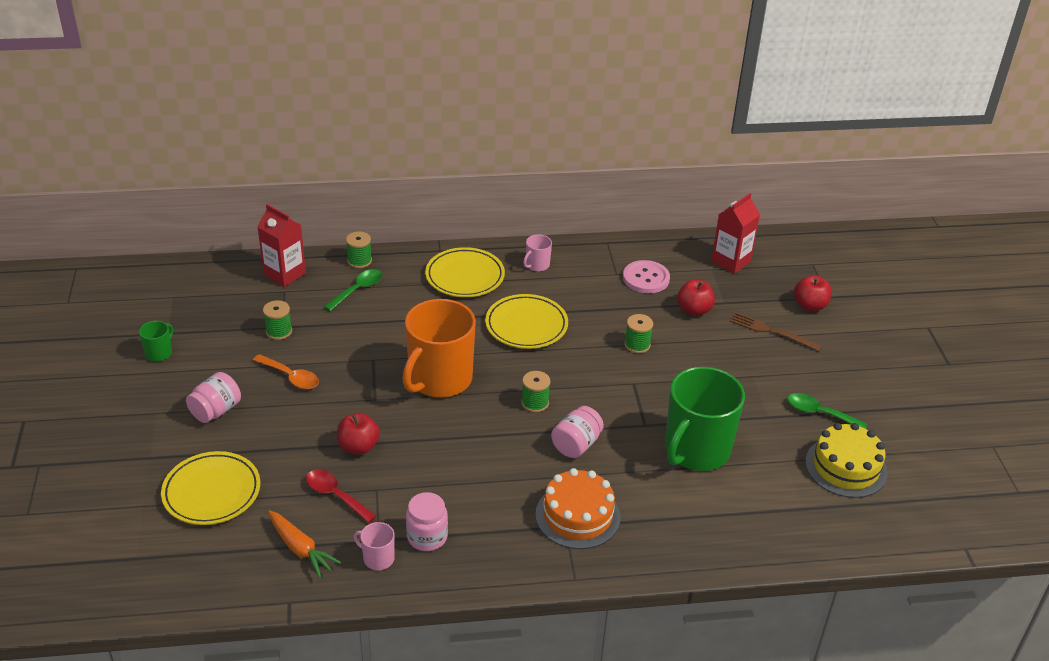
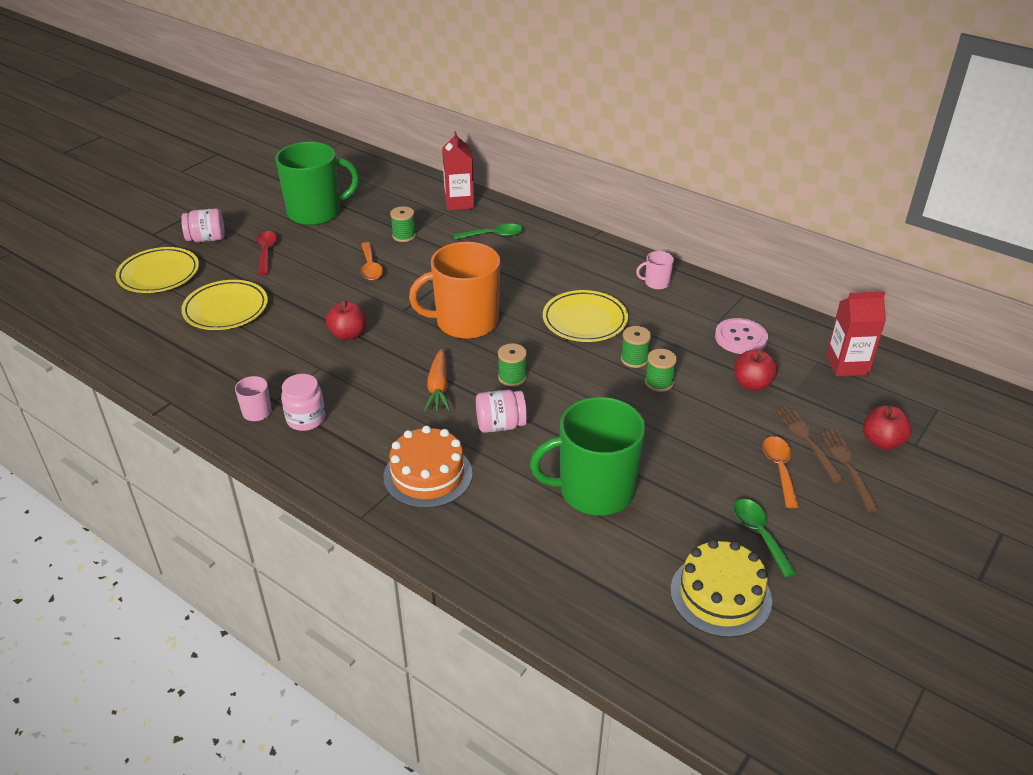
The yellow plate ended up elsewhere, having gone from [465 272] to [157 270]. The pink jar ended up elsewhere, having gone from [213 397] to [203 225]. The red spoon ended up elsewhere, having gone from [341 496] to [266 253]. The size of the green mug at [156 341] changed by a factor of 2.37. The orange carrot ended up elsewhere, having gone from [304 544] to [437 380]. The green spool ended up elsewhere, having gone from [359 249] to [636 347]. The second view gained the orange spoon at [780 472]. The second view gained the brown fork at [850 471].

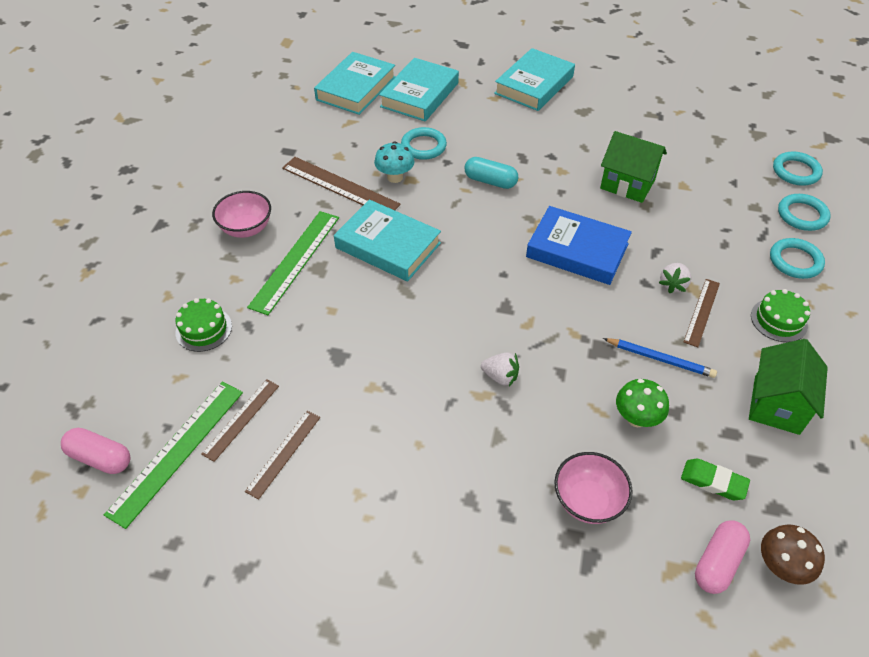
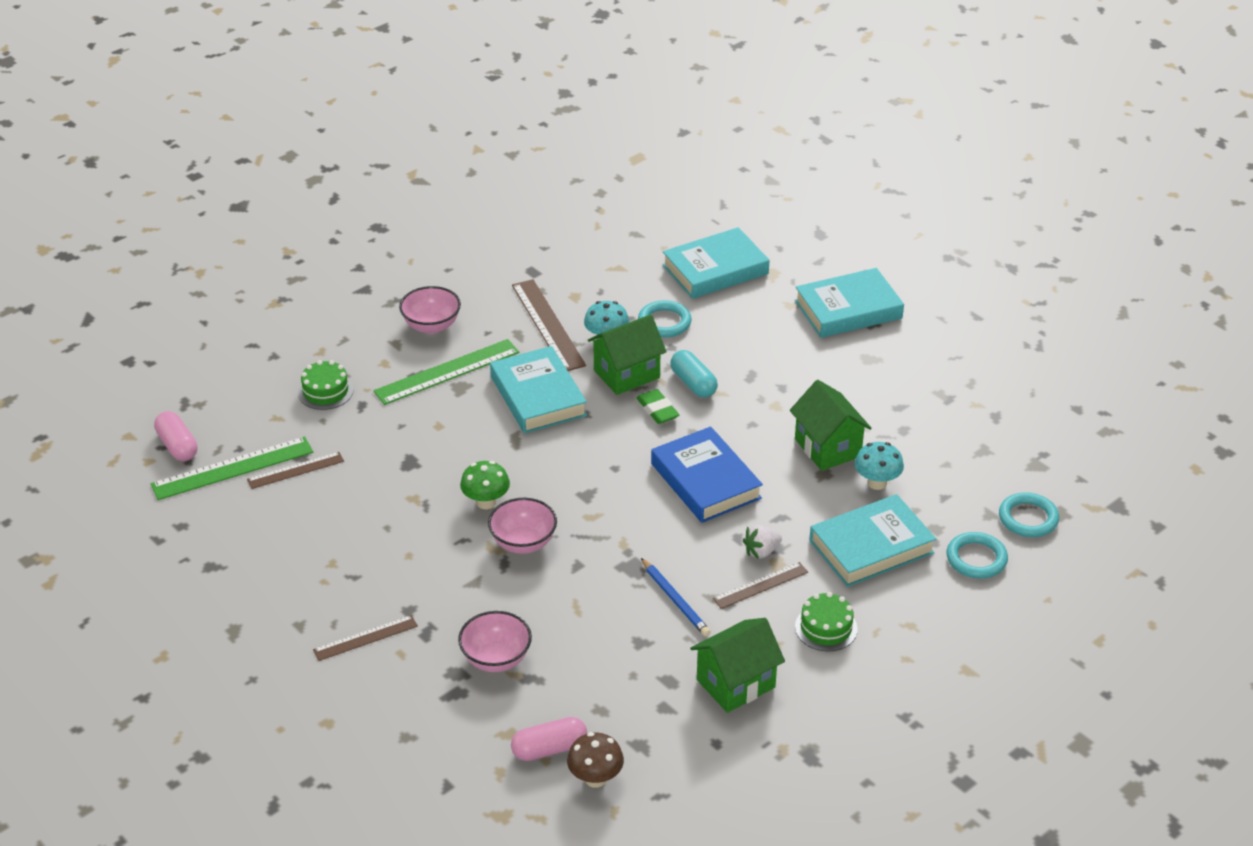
The brown ruler ended up elsewhere, having gone from [282 455] to [365 638]. The green mushroom ended up elsewhere, having gone from [642 403] to [485 485]. Where the white strawberry stood at [500 369], the pink bowl came to stand at [522 526]. The second view gained the green house at [627 354]. The green eraser ended up elsewhere, having gone from [715 479] to [658 406]. The turquoise book ended up elsewhere, having gone from [355 83] to [872 540]. The second view gained the turquoise mushroom at [879 466]. The second view lost the turquoise ring at [797 258].

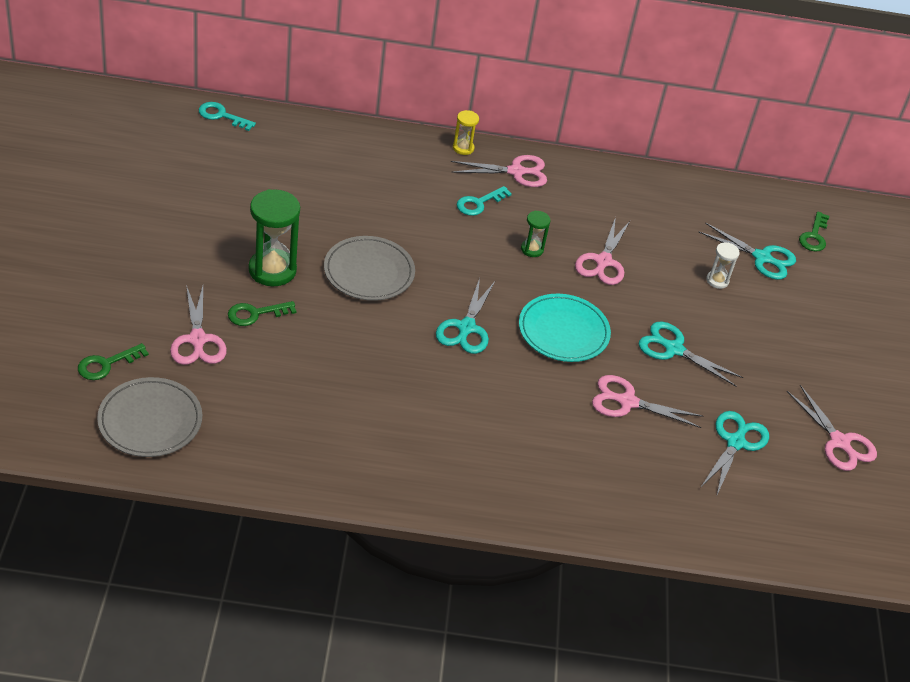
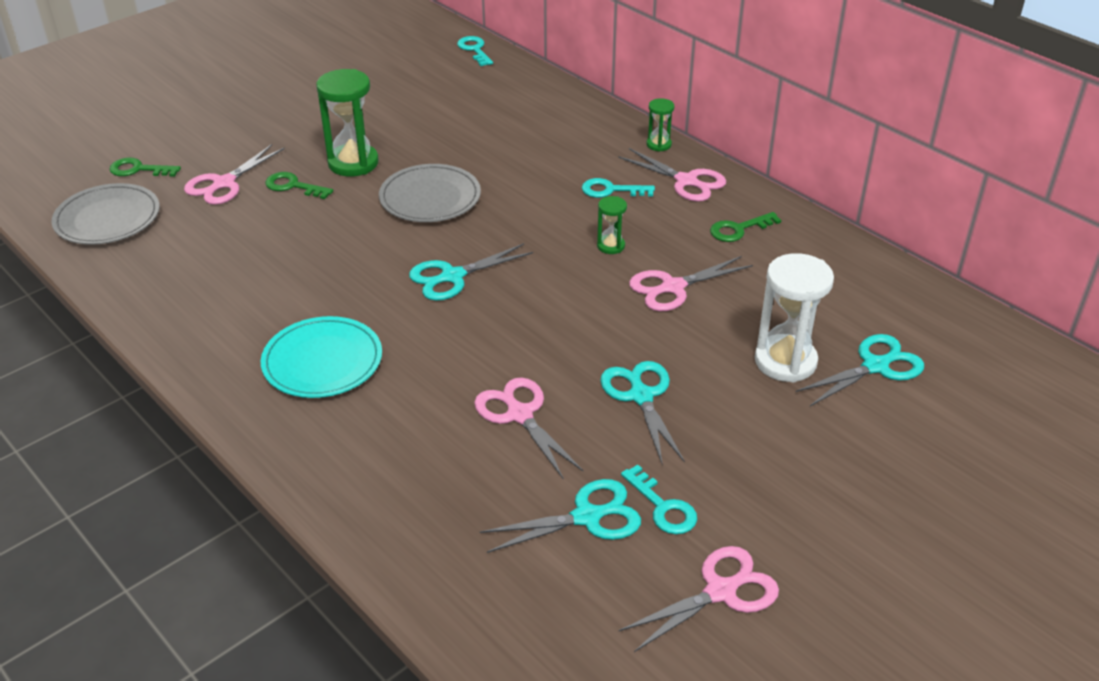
The turquoise plate ended up elsewhere, having gone from [565 328] to [321 357]. The pink scissors at [832 428] ended up facing another way, 135 degrees counterclockwise from before. The second view gained the turquoise key at [659 499]. What was the yellow hourglass at [466 132] turned into the green hourglass at [660 125]. The green key ended up elsewhere, having gone from [814 231] to [745 227]. The size of the white hourglass at [723 265] changed by a factor of 1.97. The turquoise scissors at [747 251] ended up facing another way, 105 degrees counterclockwise from before.

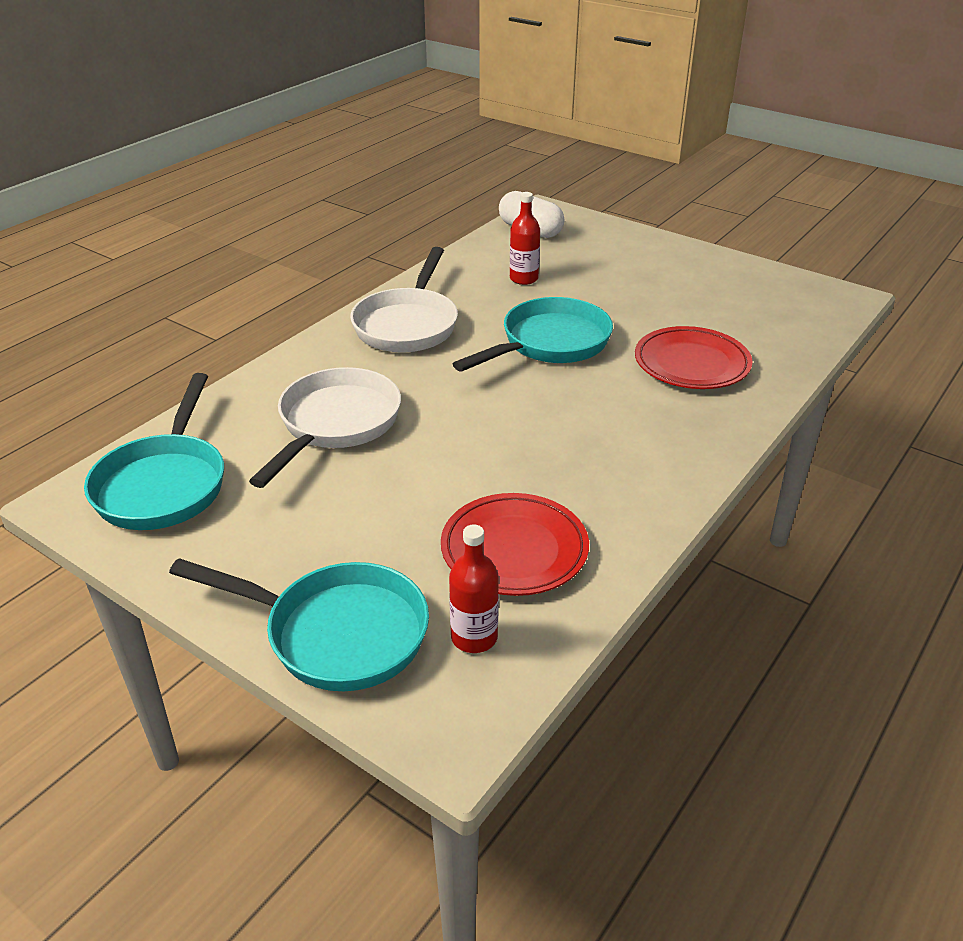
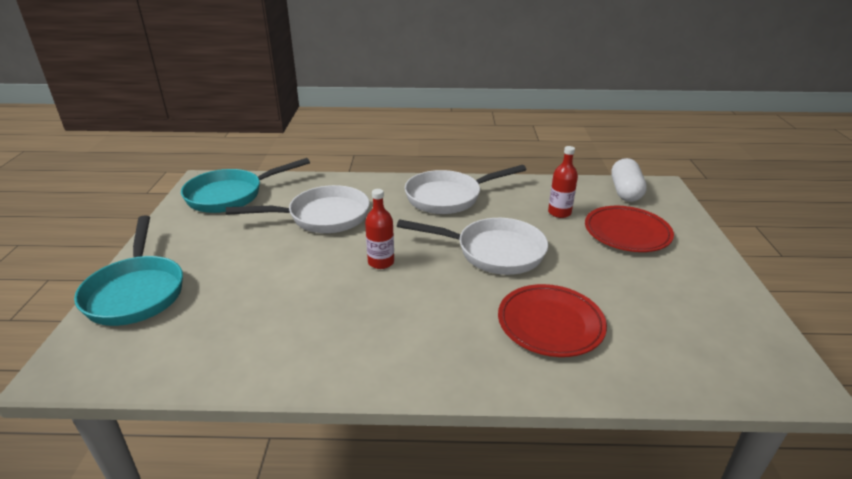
The red bottle ended up elsewhere, having gone from [474 589] to [379 229]. What was the turquoise pan at [533 334] turned into the white pan at [472 246]. The red plate ended up elsewhere, having gone from [515 544] to [629 229].

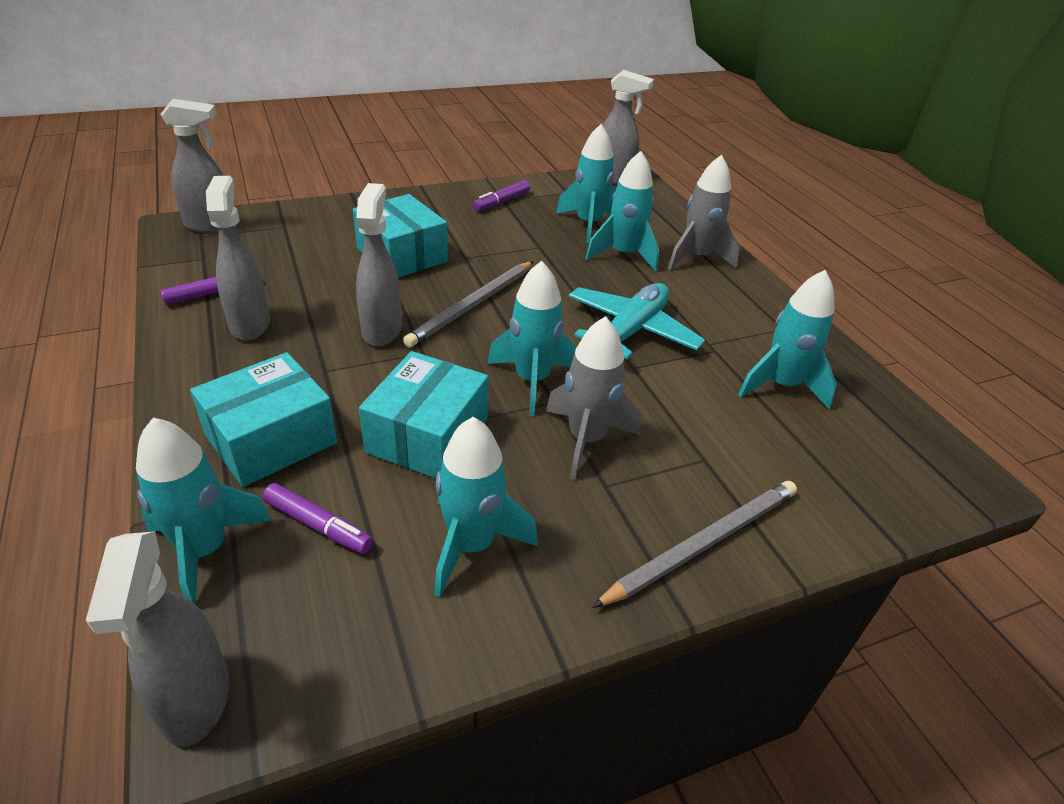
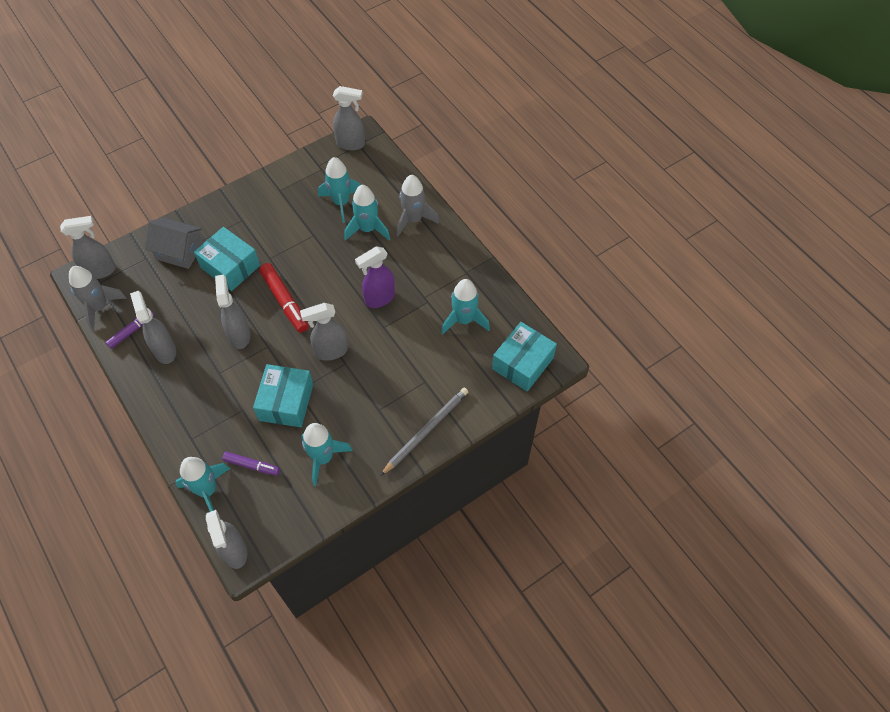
The grey rocket ended up elsewhere, having gone from [593 398] to [98 298]. The second view gained the grey house at [174 243]. Where the grey pencil stood at [468 304], the red marker came to stand at [284 298]. Where the turquoise rocket stood at [532 338], the grey spray bottle came to stand at [324 332]. Where the turquoise plane stood at [636 321], the purple spray bottle came to stand at [375 277]. The turquoise box ended up elsewhere, having gone from [263 419] to [524 357]. The second view lost the purple marker at [501 195].

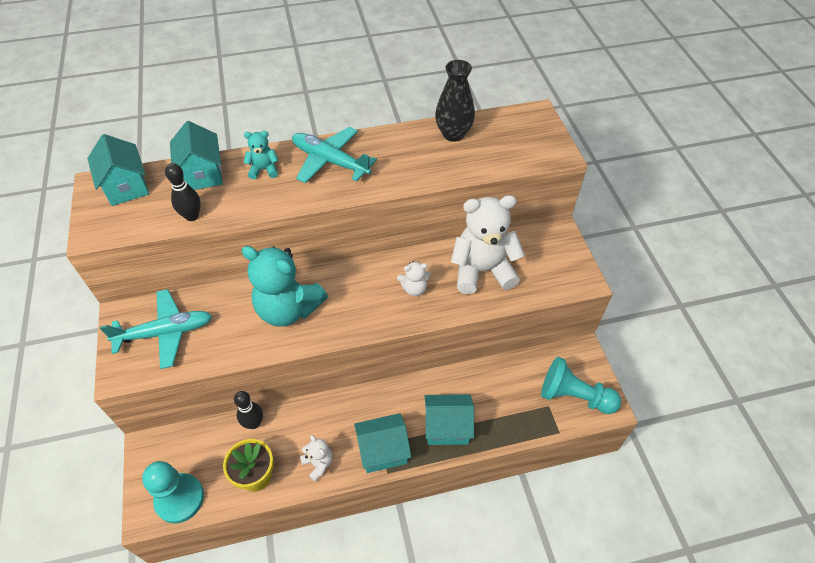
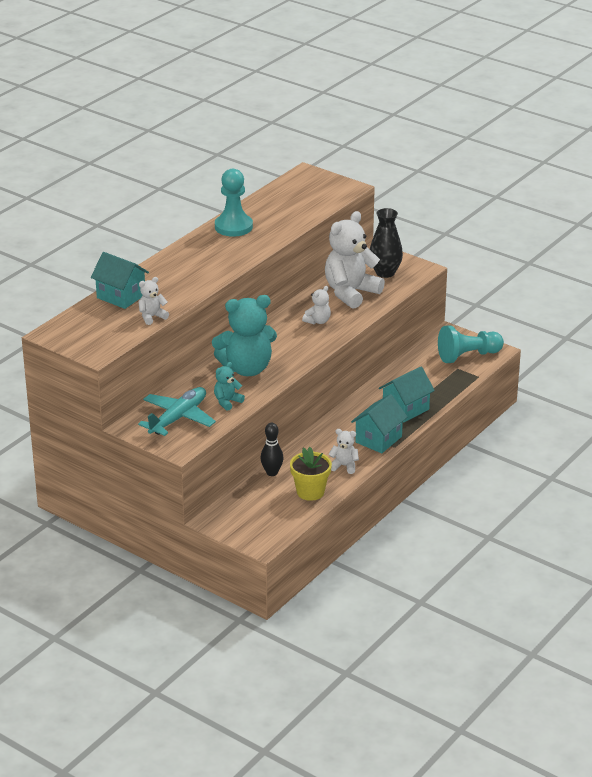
Where the black bowling pin stood at [183 192], the white teddy bear came to stand at [153 301]. The turquoise teddy bear ended up elsewhere, having gone from [261 155] to [229 386]. The turquoise pawn ended up elsewhere, having gone from [173 492] to [234 203]. The black vase ended up elsewhere, having gone from [455 101] to [386 243]. The second view lost the turquoise house at [118 170]. The second view lost the turquoise plane at [334 155].

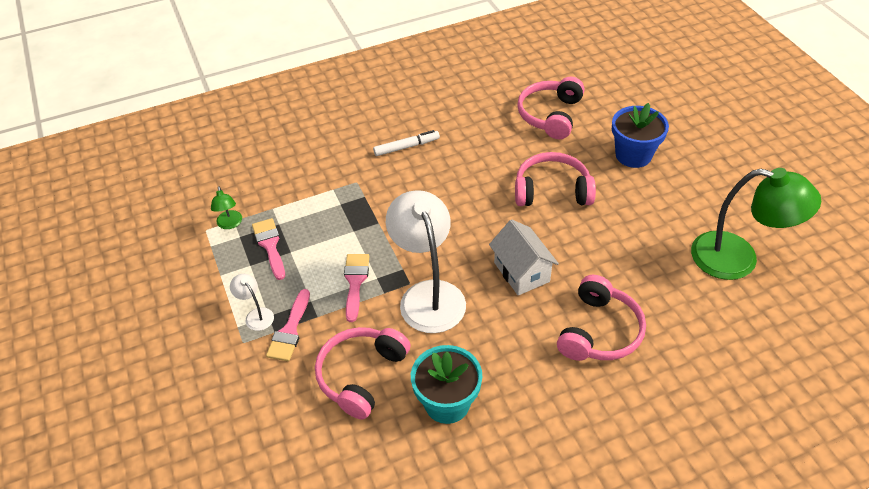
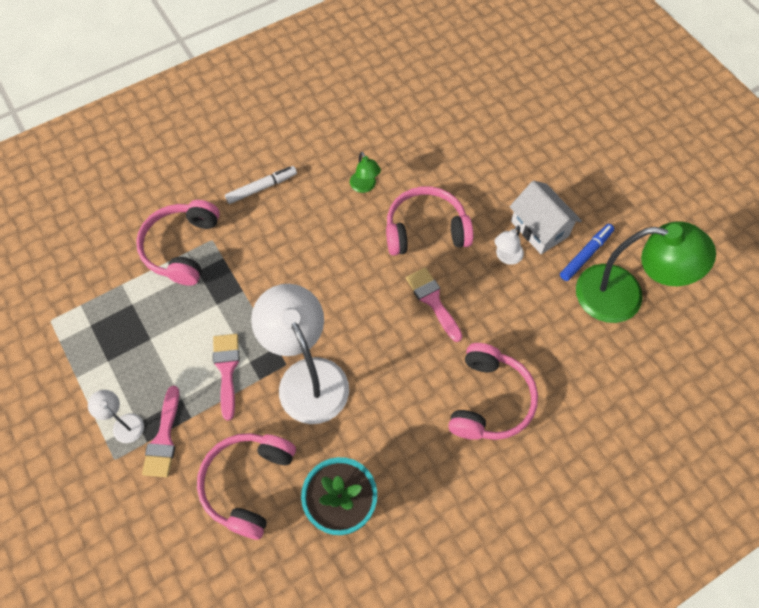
The pink headphones ended up elsewhere, having gone from [551 108] to [178 243]. The green lamp ended up elsewhere, having gone from [226 207] to [365 172]. The pink brush ended up elsewhere, having gone from [268 249] to [434 304]. The second view gained the white lamp at [509 245]. The white house ended up elsewhere, having gone from [524 257] to [546 217]. The second view gained the blue marker at [587 252]. The second view lost the blue flower pot at [640 135].

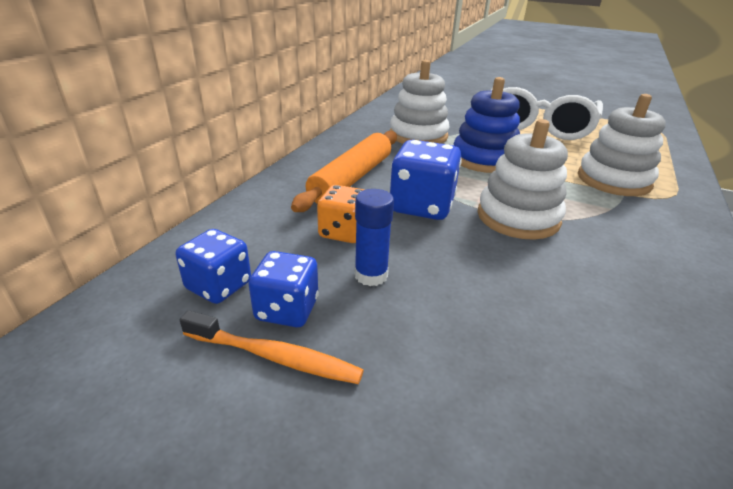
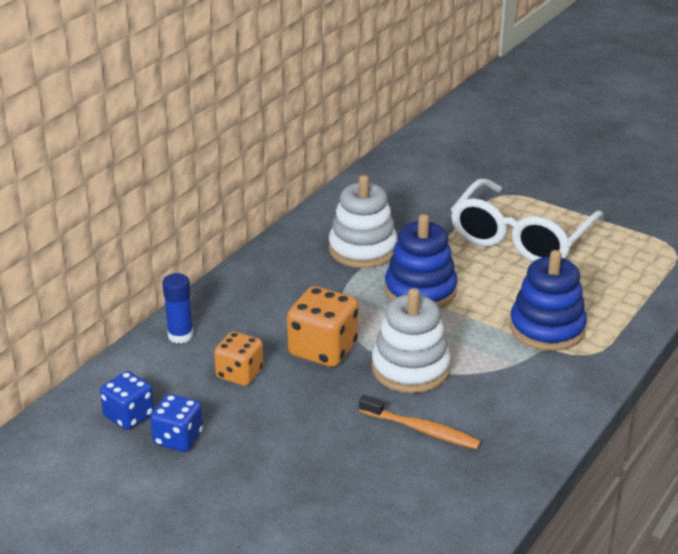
The blue glue stick ended up elsewhere, having gone from [374 237] to [178 308]. What was the blue dice at [426 180] turned into the orange dice at [322 326]. The orange toothbrush ended up elsewhere, having gone from [272 347] to [420 422]. What was the white stacking toy at [622 145] turned into the blue stacking toy at [548 300]. The second view lost the orange rolling pin at [344 171].

